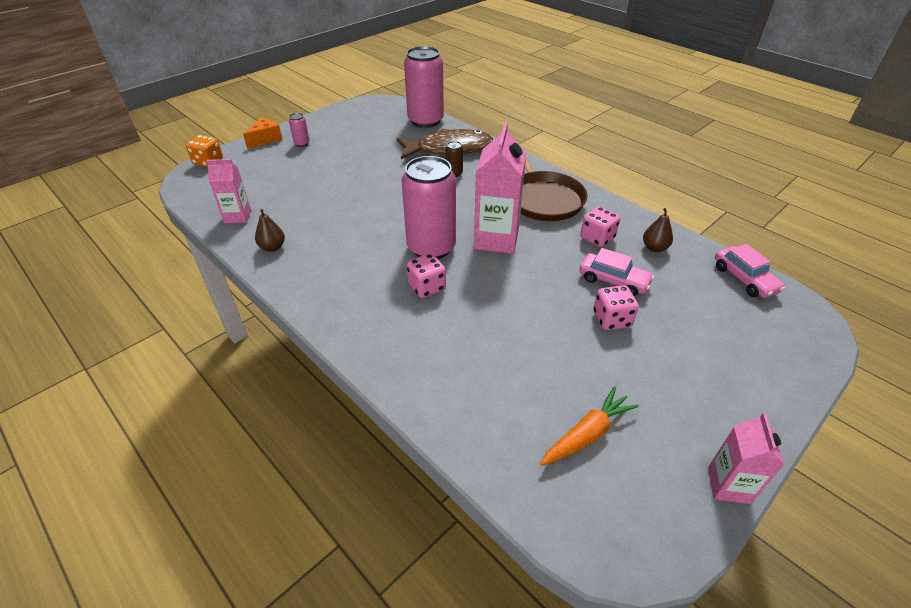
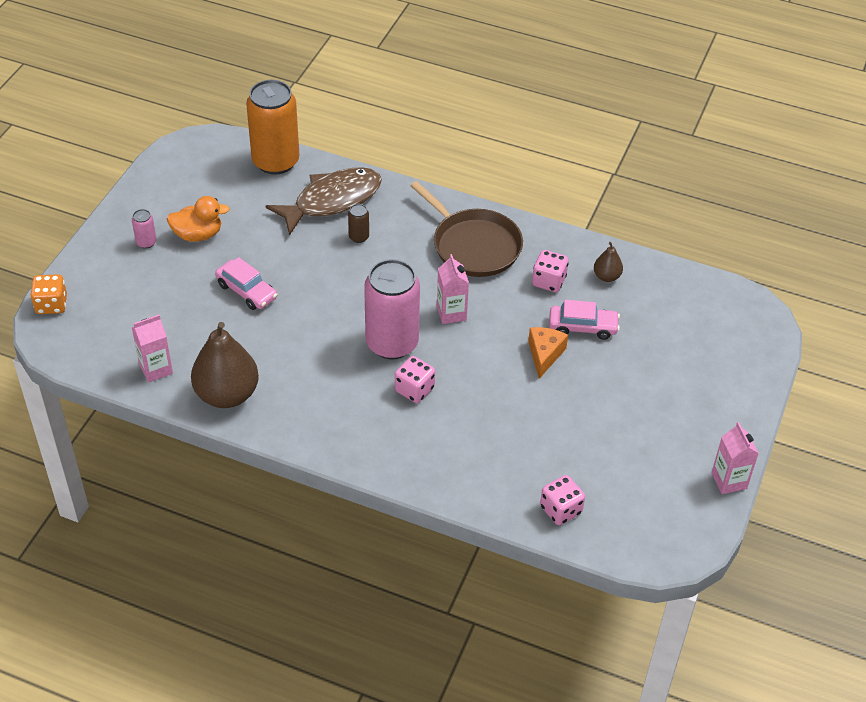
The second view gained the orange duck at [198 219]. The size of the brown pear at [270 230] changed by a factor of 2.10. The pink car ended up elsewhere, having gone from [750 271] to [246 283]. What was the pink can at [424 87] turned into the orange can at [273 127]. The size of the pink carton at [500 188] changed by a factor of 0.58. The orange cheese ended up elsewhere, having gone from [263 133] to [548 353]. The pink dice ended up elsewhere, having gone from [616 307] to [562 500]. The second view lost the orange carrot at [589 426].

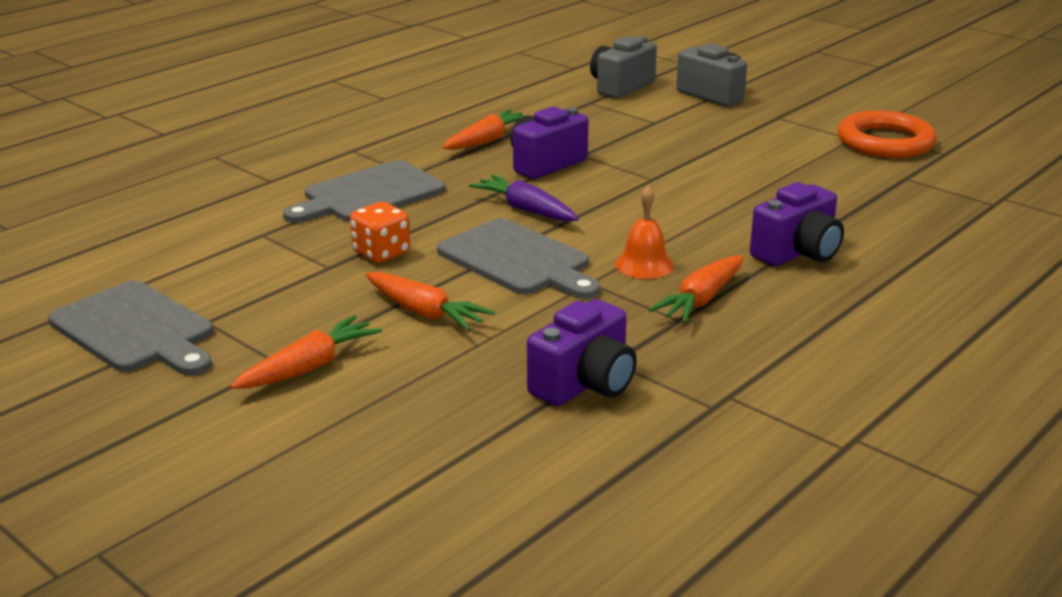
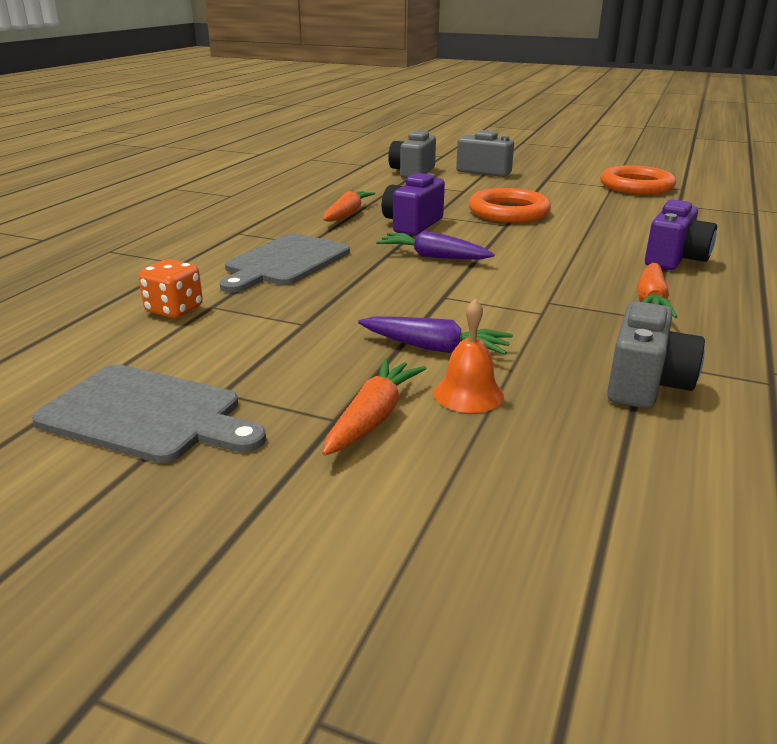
The orange dice ended up elsewhere, having gone from [380 232] to [170 288]. What was the orange carrot at [430 301] turned into the purple carrot at [435 335]. The orange bell ended up elsewhere, having gone from [644 232] to [469 356]. The second view gained the orange ring at [510 205]. What was the purple camera at [582 352] turned into the grey camera at [656 355]. The second view lost the grey cutting board at [518 258].

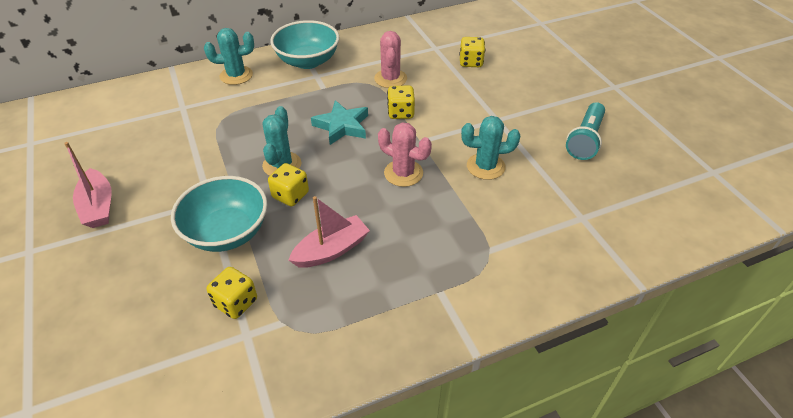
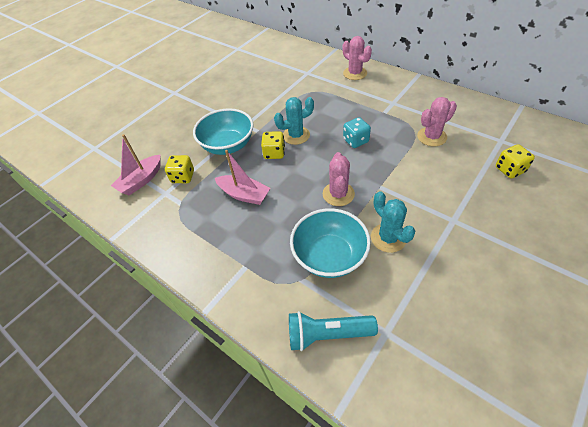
The pink boat ended up elsewhere, having gone from [88 185] to [136 164]. The turquoise flashlight ended up elsewhere, having gone from [585 131] to [333 331]. The turquoise bowl ended up elsewhere, having gone from [304 44] to [330 243]. What was the turquoise cactus at [229 56] turned into the pink cactus at [357 58]. Where the turquoise star stood at [339 122], the turquoise dice came to stand at [357 132]. The second view lost the yellow dice at [401 102].

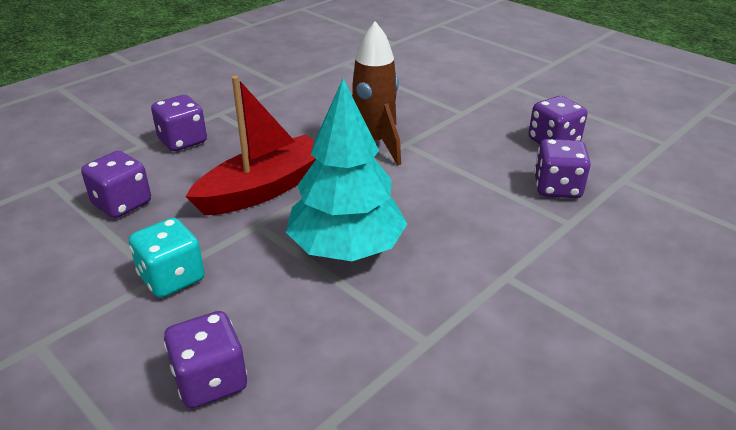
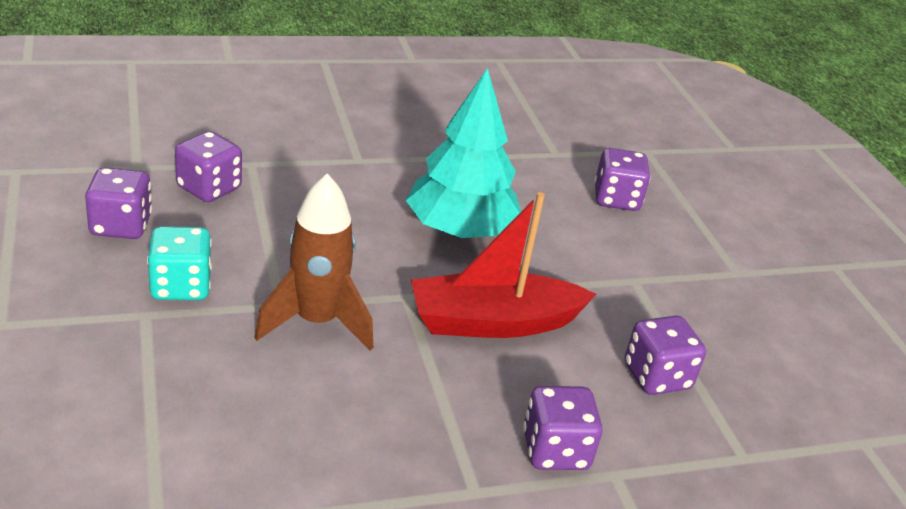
The turquoise dice ended up elsewhere, having gone from [167 258] to [179 263].

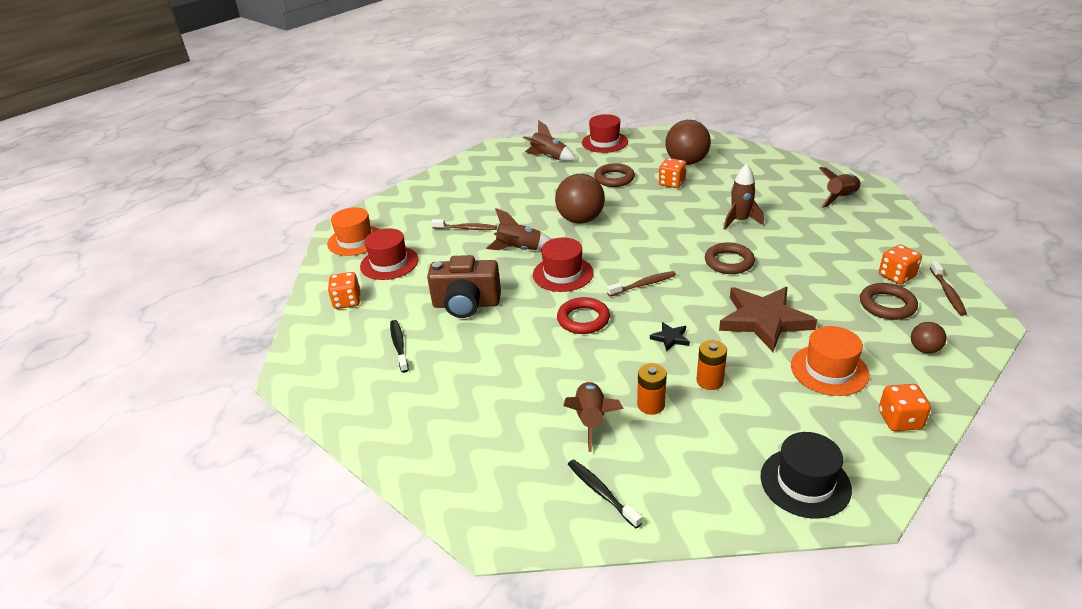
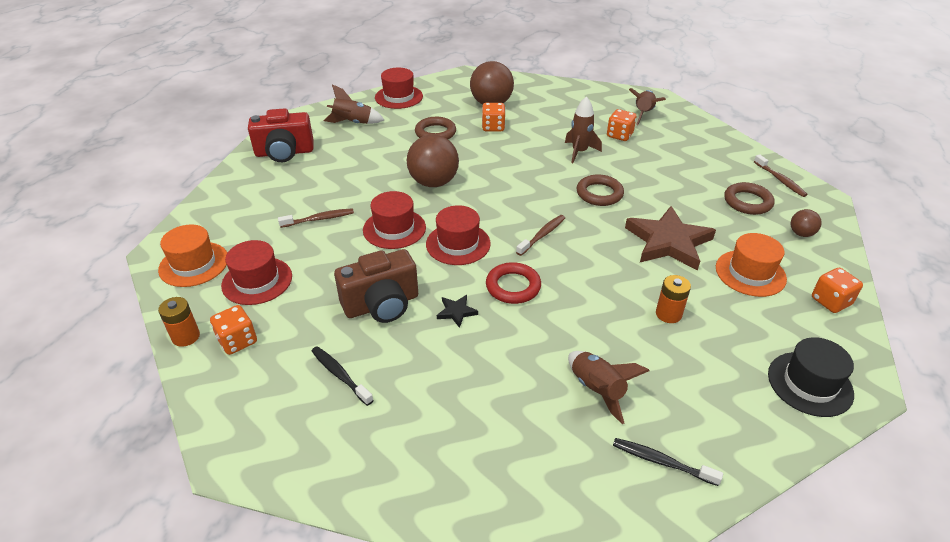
The orange battery ended up elsewhere, having gone from [652 389] to [179 322]. The second view gained the red camera at [281 135]. Where the brown rocket stood at [518 229], the red hat came to stand at [394 220]. The black star ended up elsewhere, having gone from [670 337] to [457 311]. The orange dice ended up elsewhere, having gone from [900 265] to [621 125].

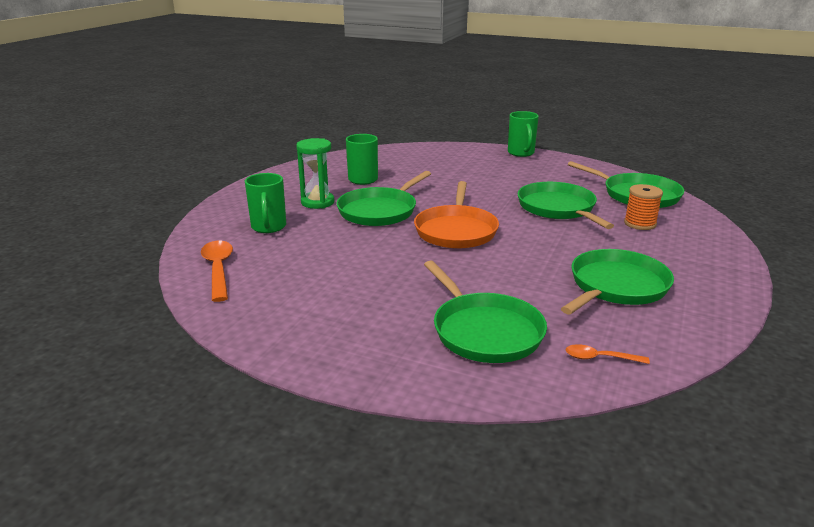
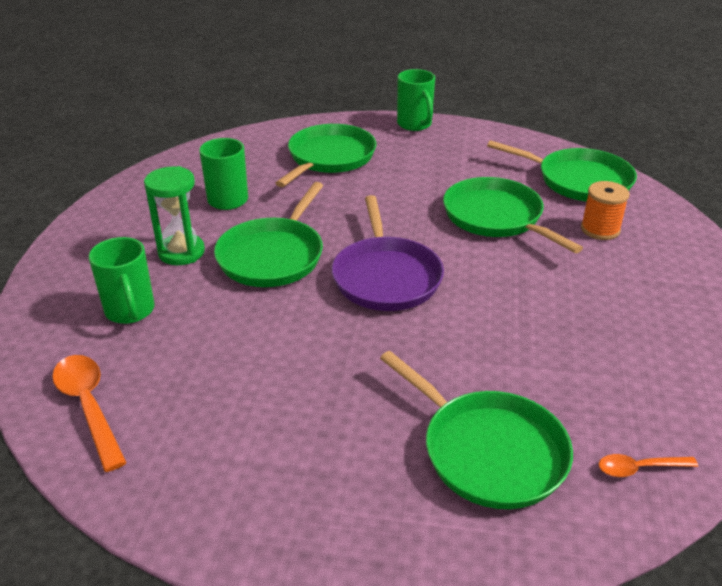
The green pan ended up elsewhere, having gone from [617 281] to [325 155]. What was the orange pan at [456 215] turned into the purple pan at [388 253].

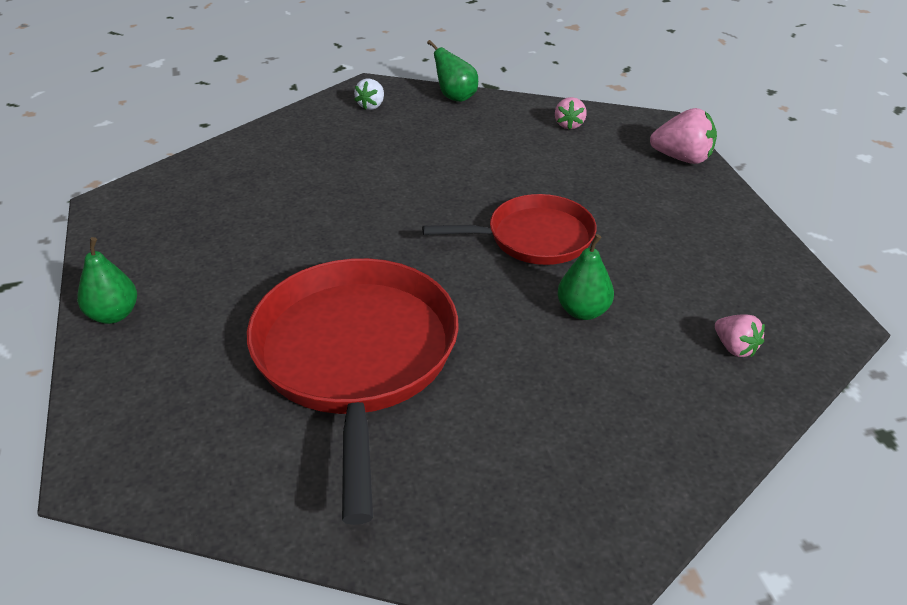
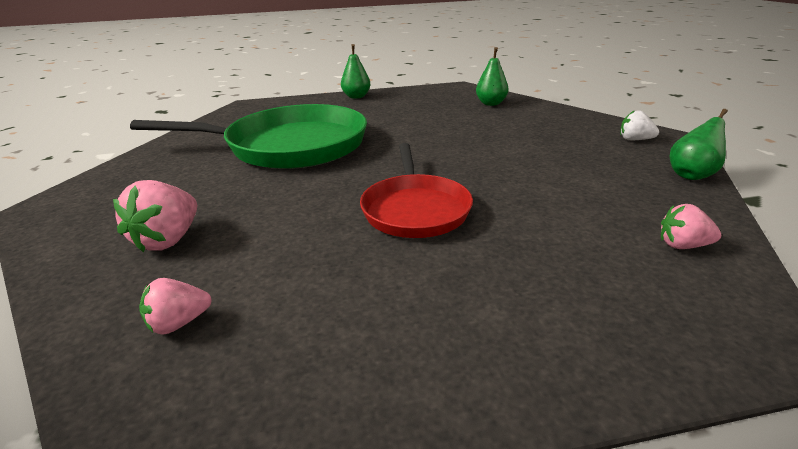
The pink strawberry ended up elsewhere, having gone from [683 136] to [155 216]. What was the red pan at [353 391] turned into the green pan at [248 136]. The green pear ended up elsewhere, having gone from [585 277] to [492 76].

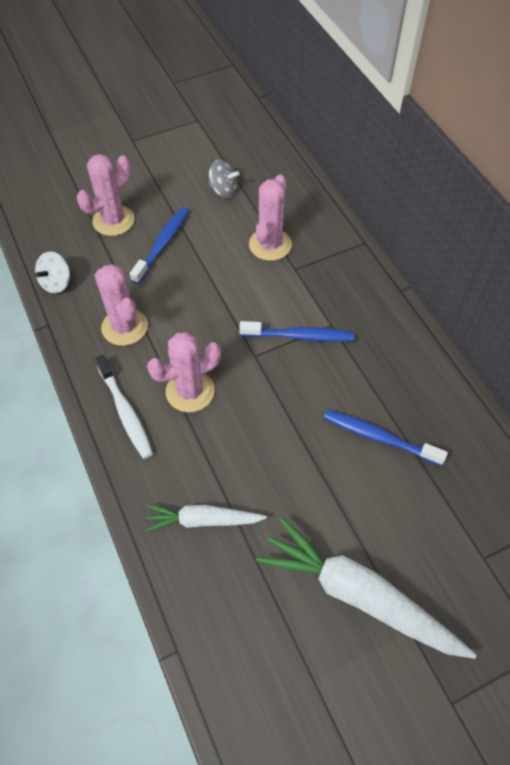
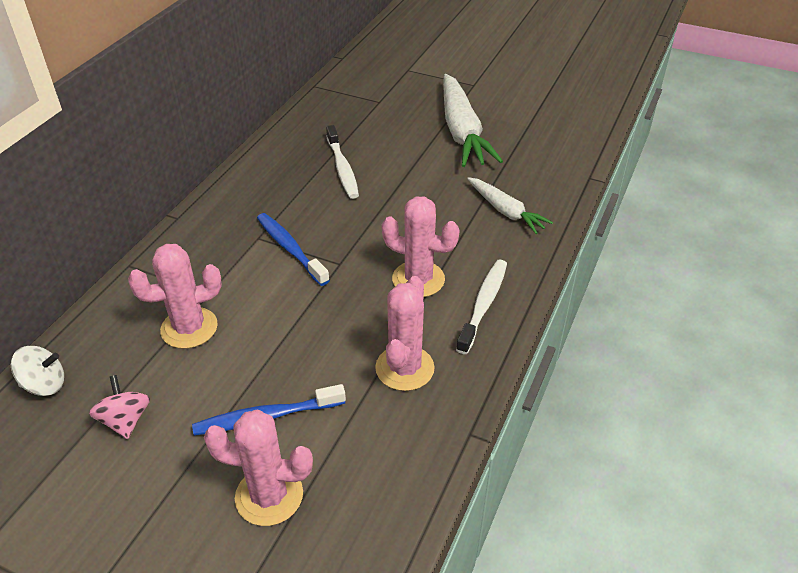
The white spinning top ended up elsewhere, having gone from [52 272] to [37 371]. What was the grey spinning top at [224 179] turned into the pink spinning top at [119 407]. What was the blue toothbrush at [386 438] turned into the white toothbrush at [342 162].

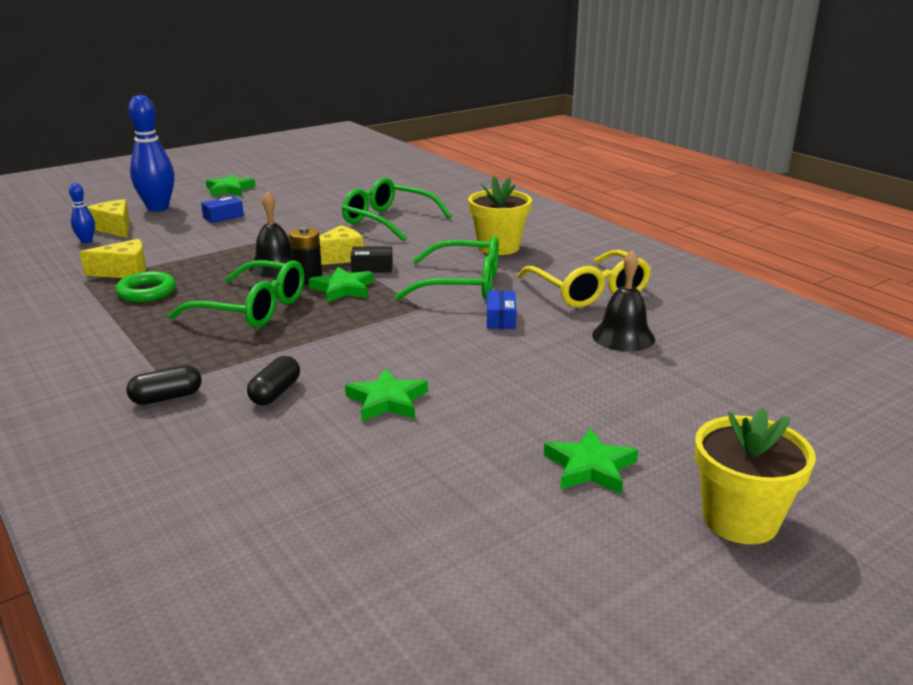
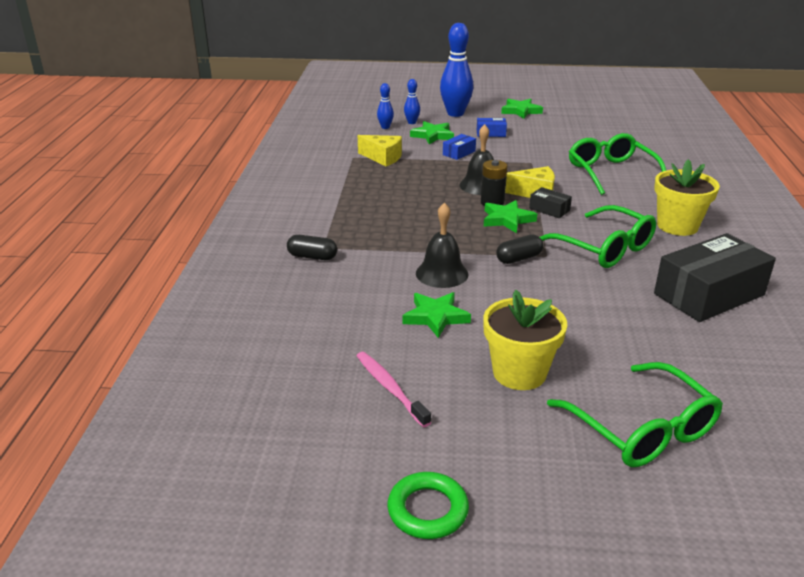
The second view gained the pink toothbrush at [394 389]. The green ring ended up elsewhere, having gone from [145 286] to [428 505]. Where the yellow cheese stood at [108 218], the blue bowling pin came to stand at [412 101]. The green star ended up elsewhere, having gone from [591 461] to [432 132]. The black bell ended up elsewhere, having gone from [623 301] to [442 245]. The blue box ended up elsewhere, having gone from [501 310] to [459 147]. The yellow flower pot ended up elsewhere, having gone from [755 476] to [525 340]. The black capsule ended up elsewhere, having gone from [273 380] to [519 249]. The green glasses ended up elsewhere, having gone from [236 294] to [635 414]. Where the yellow glasses stood at [584 279], the black box came to stand at [715 277].

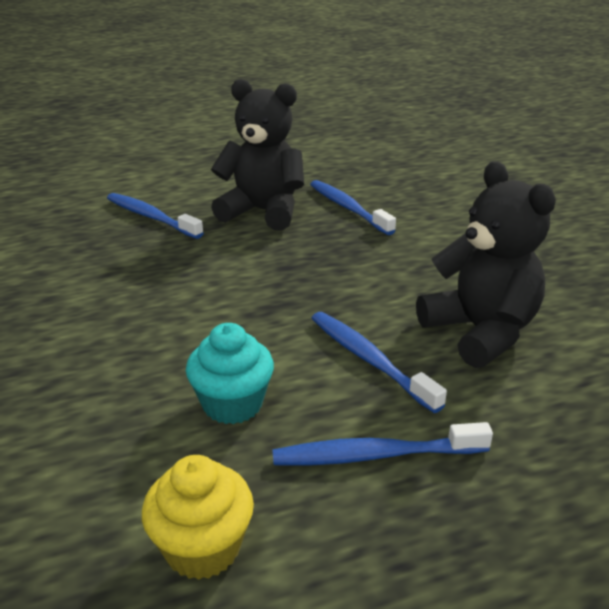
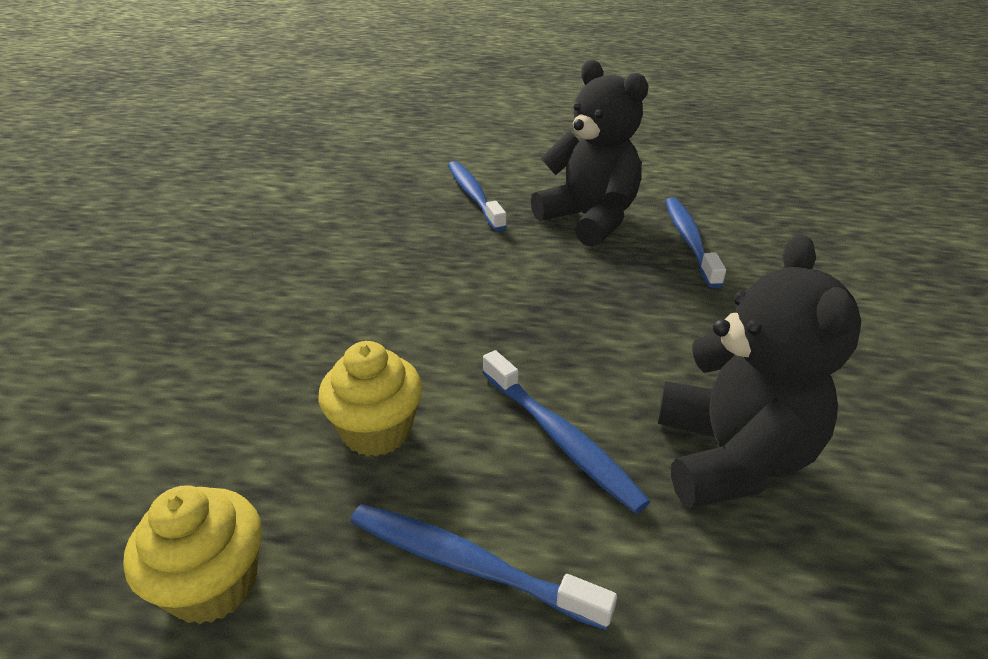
What was the turquoise cupcake at [230 373] turned into the yellow cupcake at [370 399]. The blue toothbrush at [379 362] ended up facing another way, 150 degrees clockwise from before.

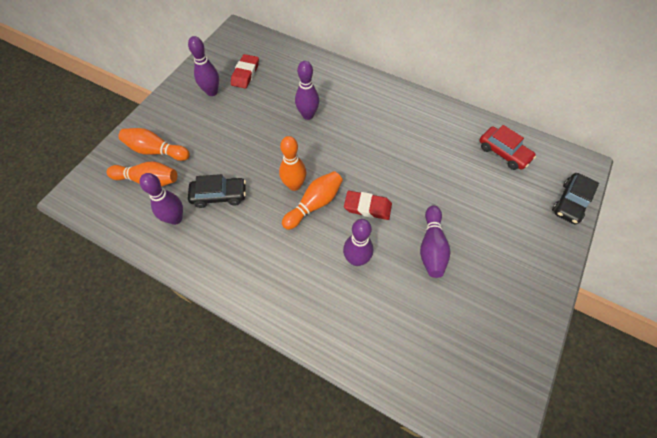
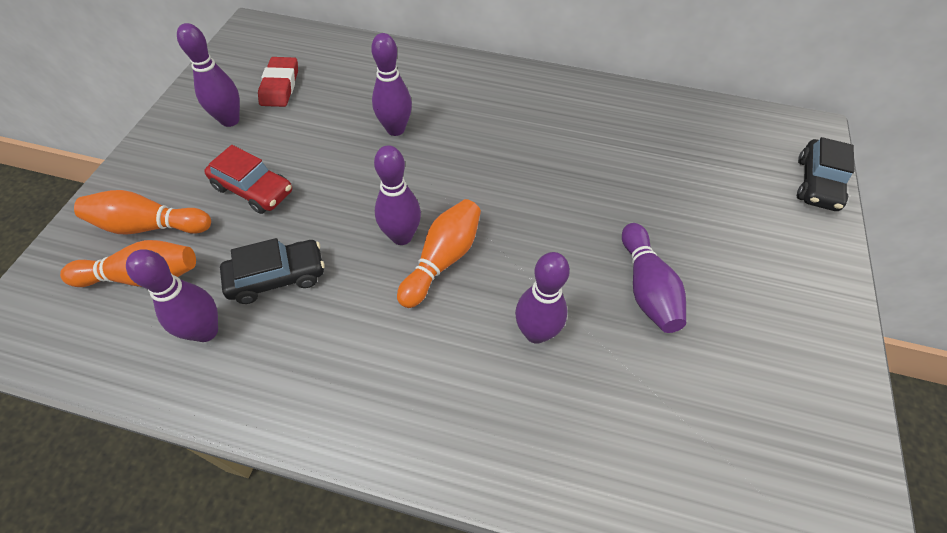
The red car ended up elsewhere, having gone from [507 147] to [248 179]. What was the orange bowling pin at [292 163] turned into the purple bowling pin at [397 195]. The second view lost the red eraser at [368 205].

